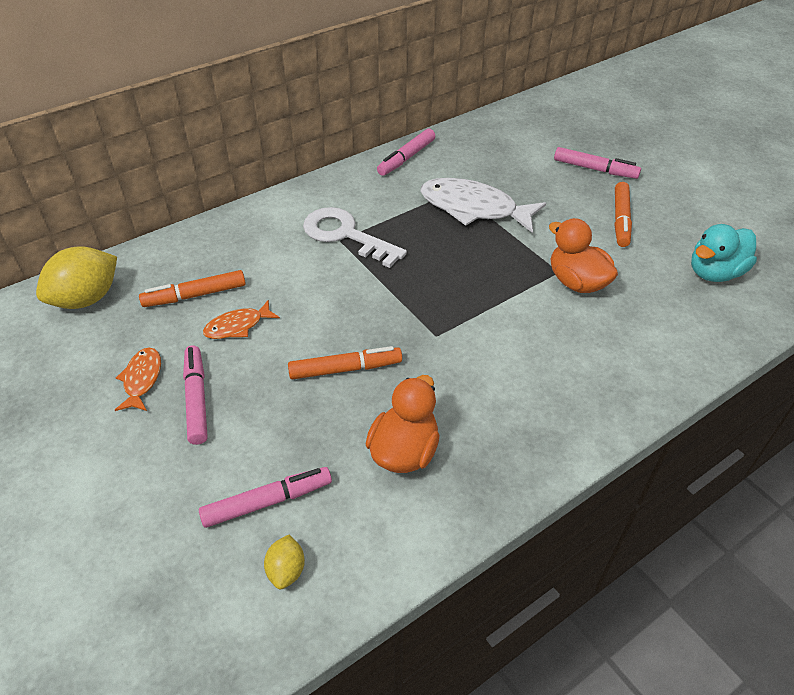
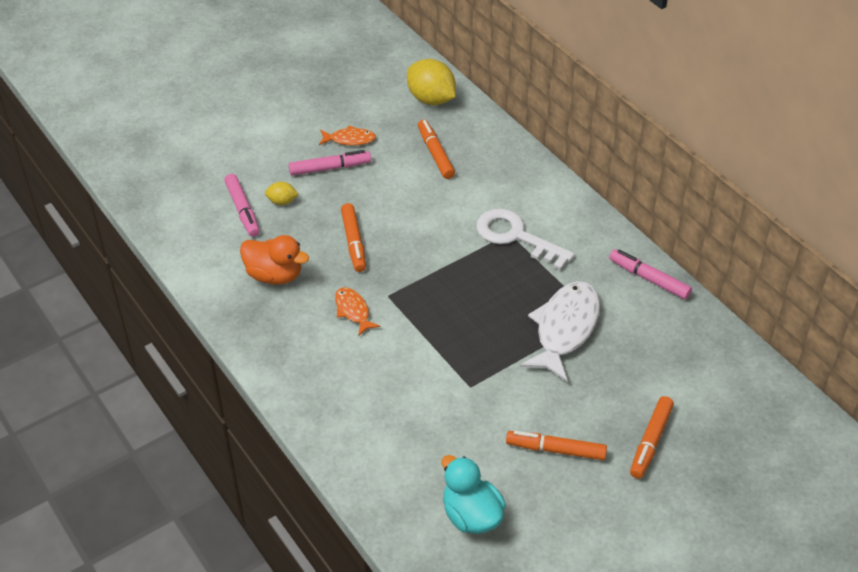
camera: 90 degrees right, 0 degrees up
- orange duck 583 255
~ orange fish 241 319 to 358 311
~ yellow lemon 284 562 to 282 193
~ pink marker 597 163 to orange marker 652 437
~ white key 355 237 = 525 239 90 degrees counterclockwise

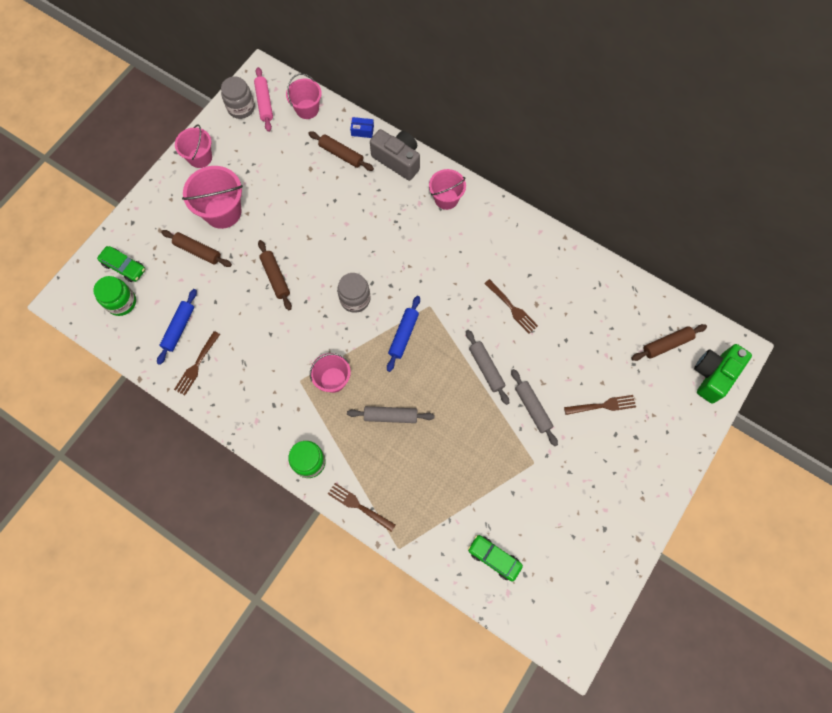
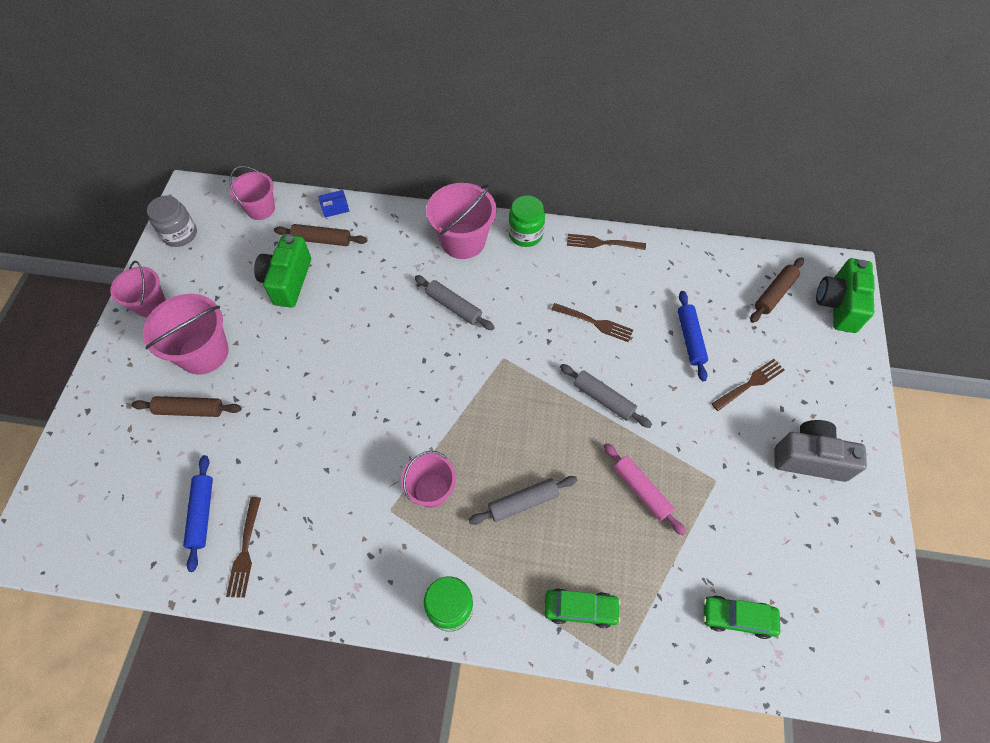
camera: 25 degrees left, 10 degrees down
- brown rolling pin 275 275
- grey jar 353 293
+ green camera 282 271
~ green jar 114 296 to 526 221
~ green car 121 264 to 582 608
~ pink rolling pin 263 99 to 645 489
~ brown fork 362 507 to 606 242
~ grey camera 395 155 to 821 451
~ blue rolling pin 403 334 to 693 336
~ grey rolling pin 534 407 to 454 302
~ pink bucket 447 189 = 461 221 x1.54

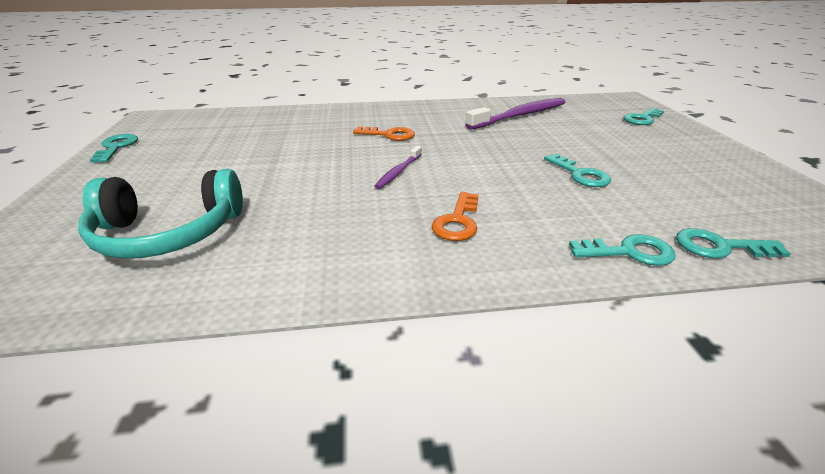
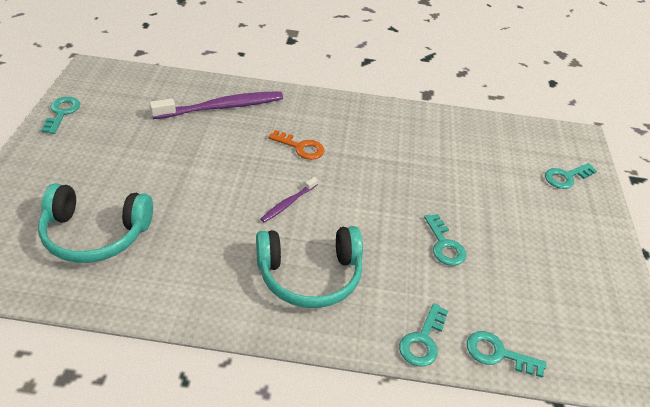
camera: 10 degrees right, 10 degrees up
~ purple toothbrush 515 114 to 216 105
~ orange key 455 216 to turquoise headphones 309 267
~ turquoise key 622 250 = 423 335 105 degrees clockwise

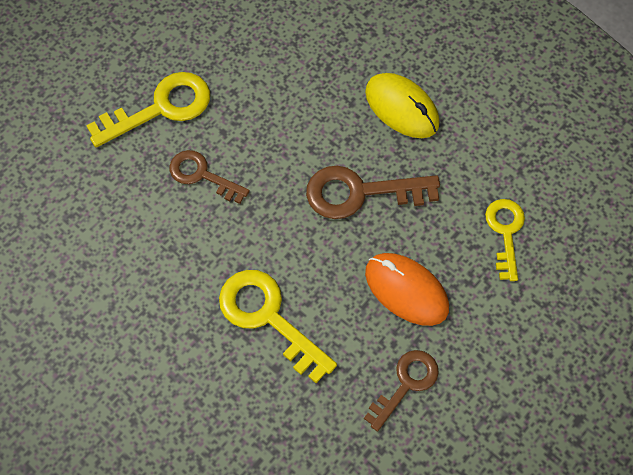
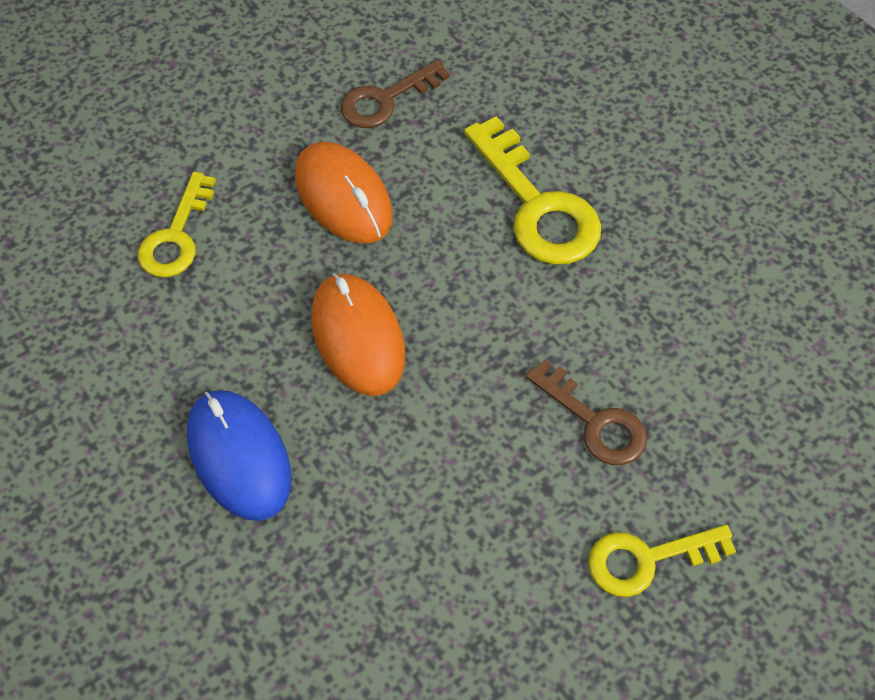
camera: 165 degrees left, 5 degrees down
~ brown key 373 192 to orange mouse 358 334
~ yellow mouse 402 105 to blue mouse 239 455
~ yellow key 148 109 = 662 561 x0.65

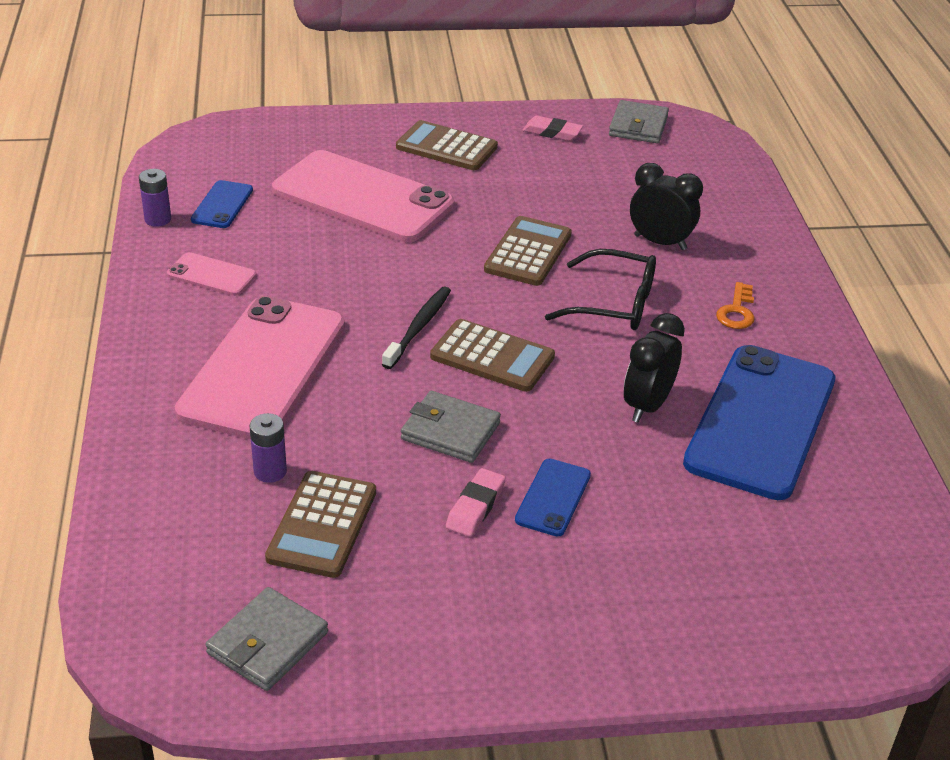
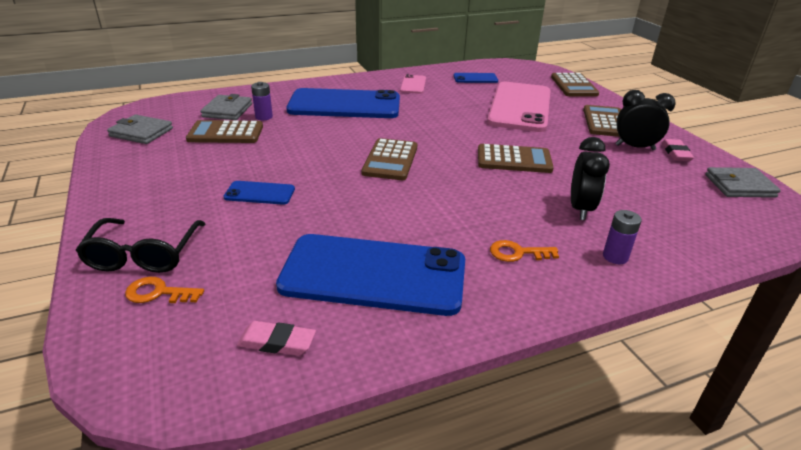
camera: 75 degrees right, 5 degrees down
- black toothbrush 416 328
+ orange key 164 290
+ brown calculator 575 84
~ purple battery 155 198 to 622 237
~ grey wallet 451 427 to 226 107
~ pink eraser 476 502 to 276 338
~ black glasses 600 289 to 140 245
~ black clock 654 368 to 646 120
~ pink phone 260 367 to blue phone 343 103

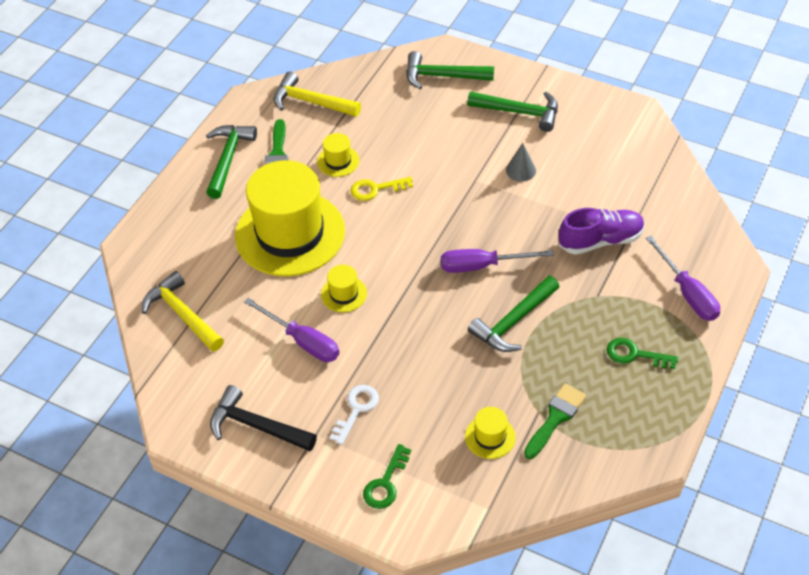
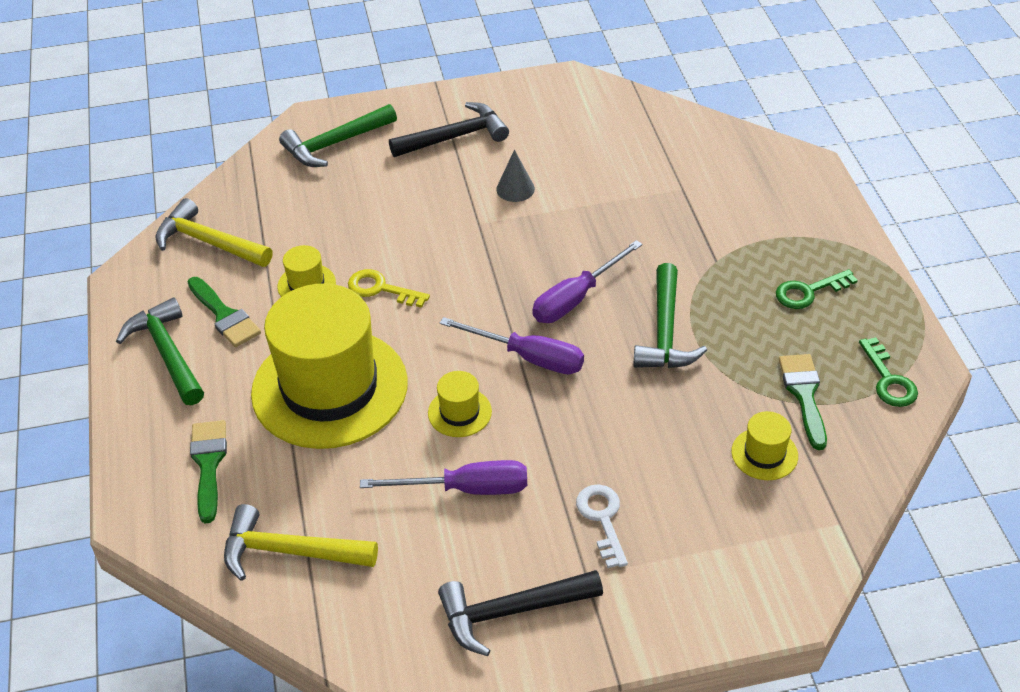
camera: 40 degrees left, 5 degrees down
- purple shoe 602 231
+ green brush 208 471
~ green key 387 476 to 888 372
~ purple screwdriver 683 278 to 512 345
~ green hammer 512 111 to black hammer 449 129
~ yellow hammer 317 94 = 214 232 45 degrees clockwise
~ yellow key 382 189 = 389 288 75 degrees clockwise

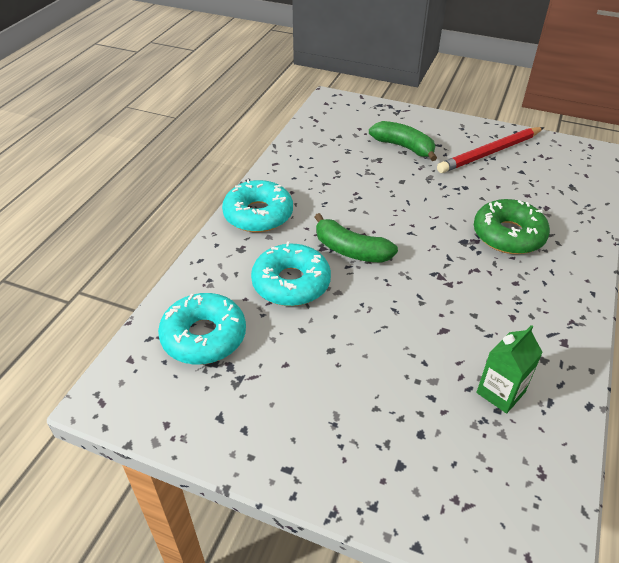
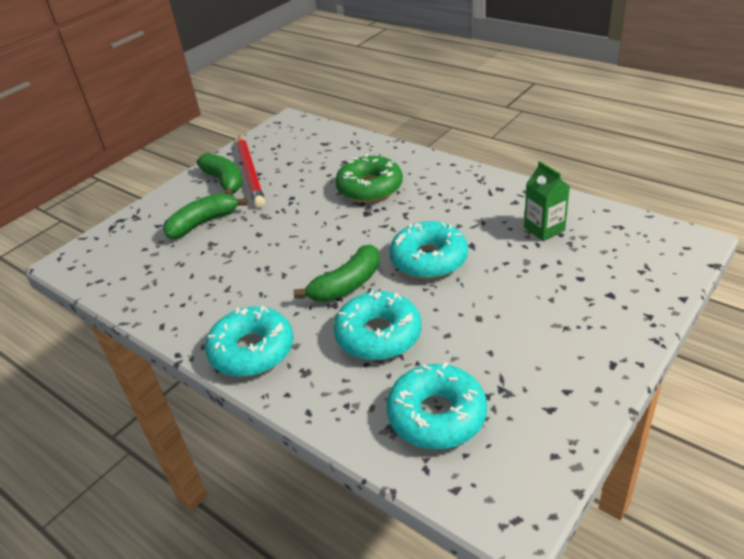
camera: 70 degrees left, 5 degrees down
+ green banana 219 174
+ turquoise donut 429 250

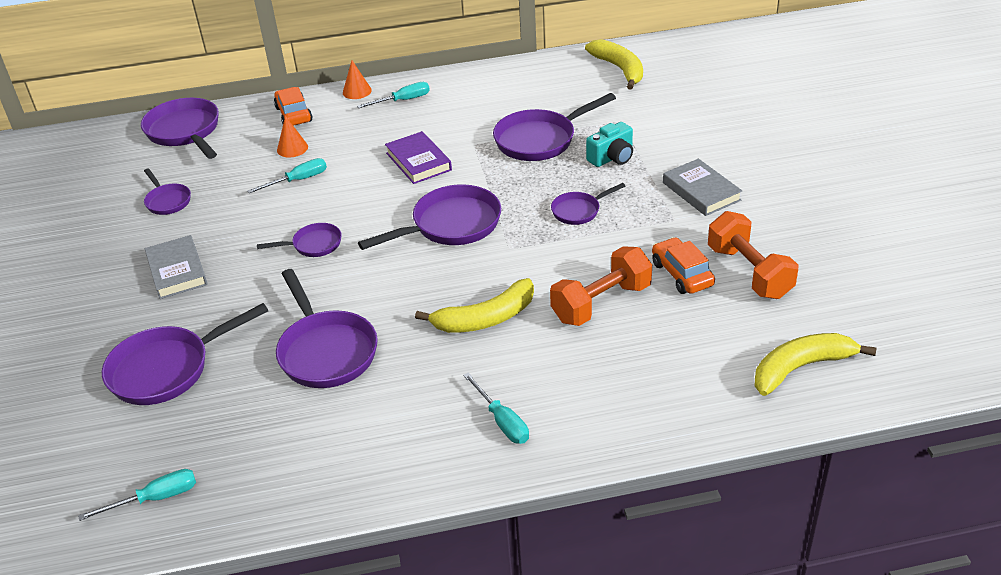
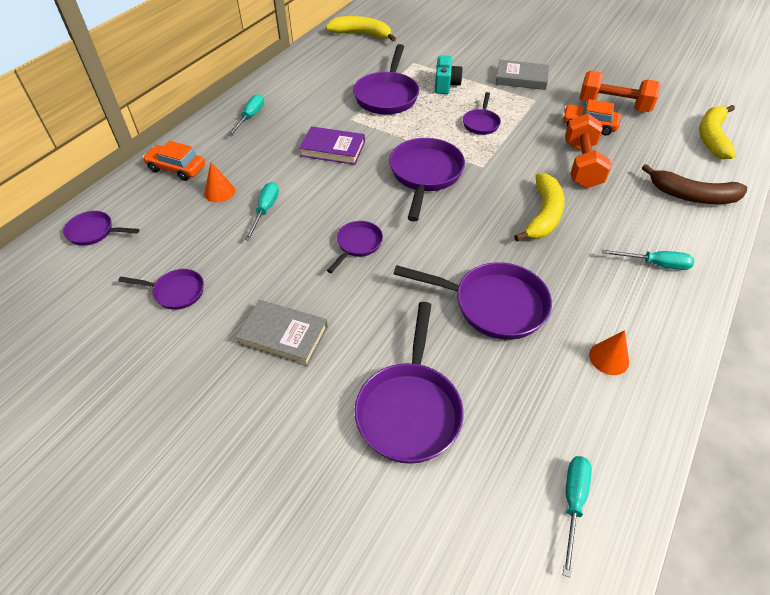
camera: 50 degrees left, 10 degrees up
+ brown banana 694 184
~ orange cone 357 79 to 609 352
~ purple pan 180 128 = 101 228 x0.55

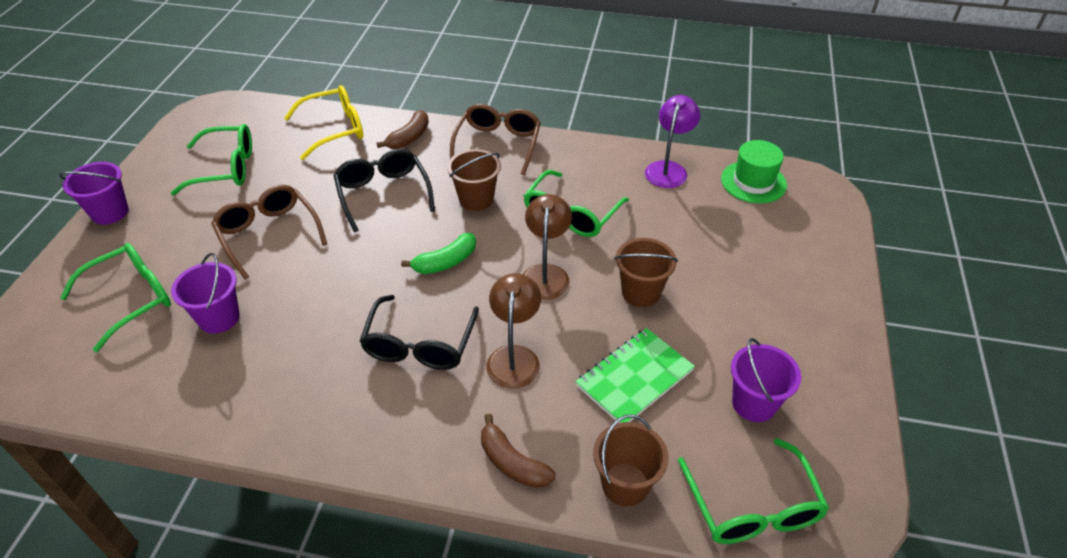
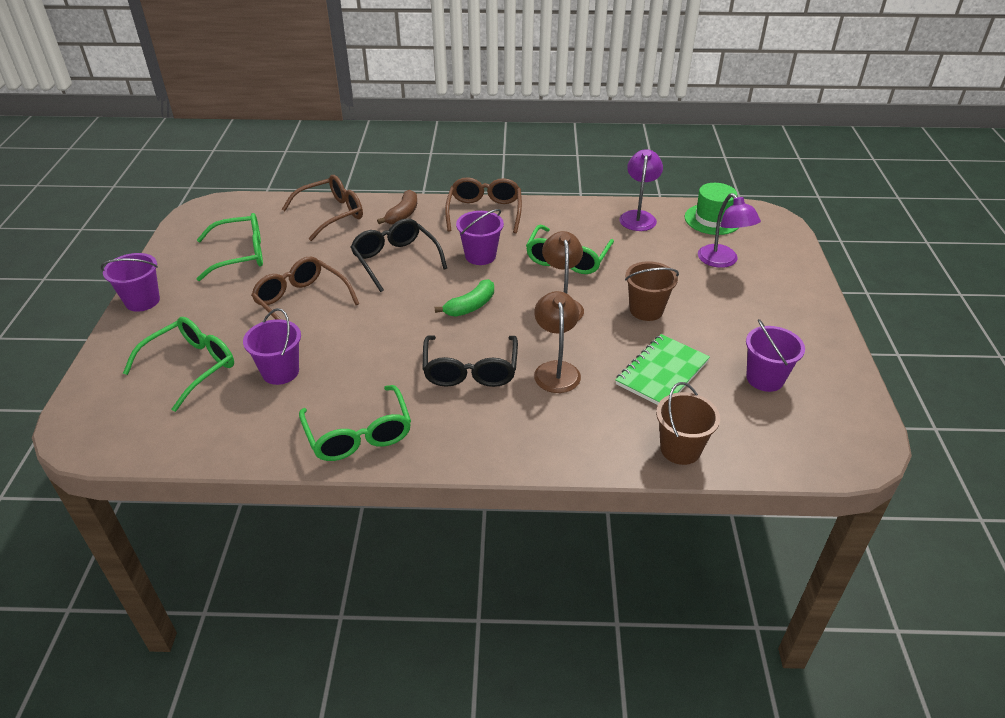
camera: 10 degrees left, 5 degrees down
- brown banana 518 451
+ purple lamp 729 230
~ green glasses 753 491 to 355 423
~ yellow glasses 323 122 to brown glasses 322 208
~ brown bucket 474 180 to purple bucket 480 237

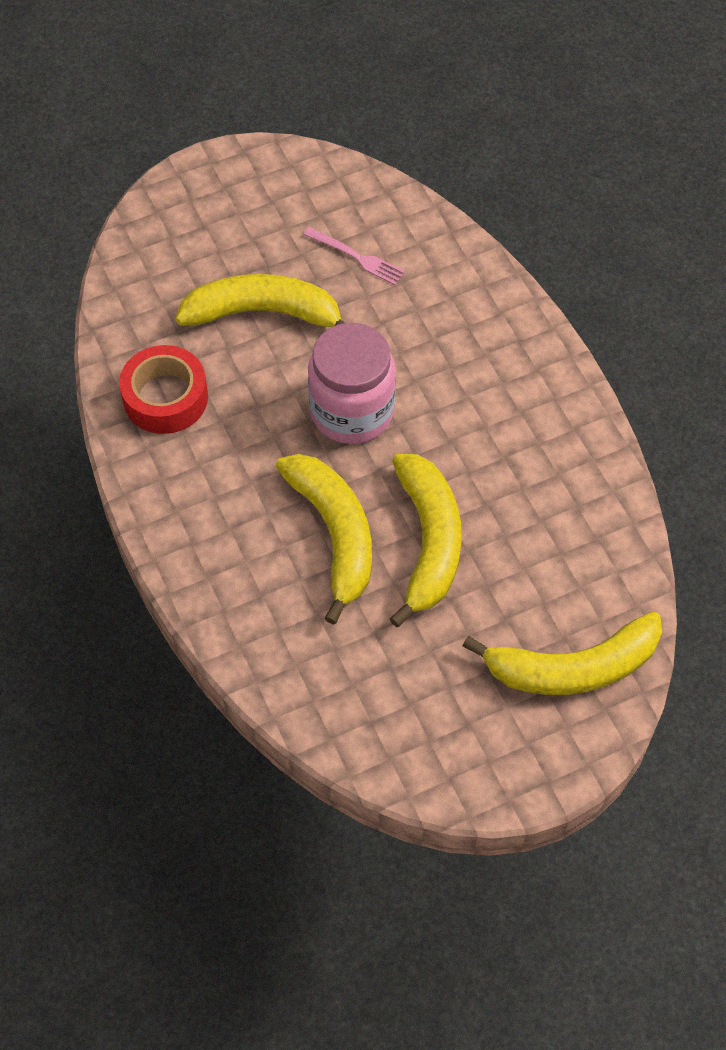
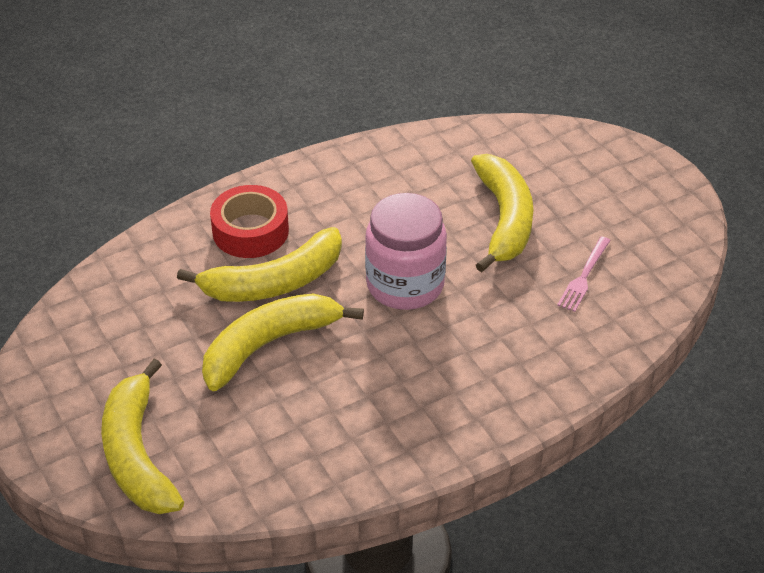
camera: 85 degrees right, 15 degrees down
~ red tape 163 389 to 249 221
~ yellow banana 426 540 = 283 342 150 degrees clockwise

